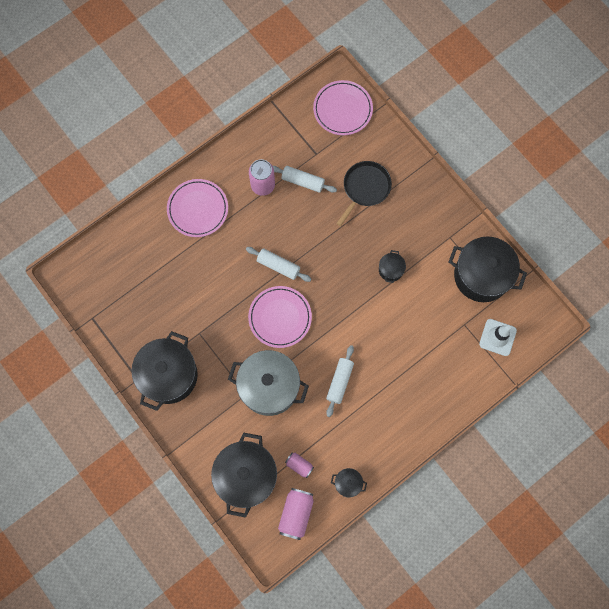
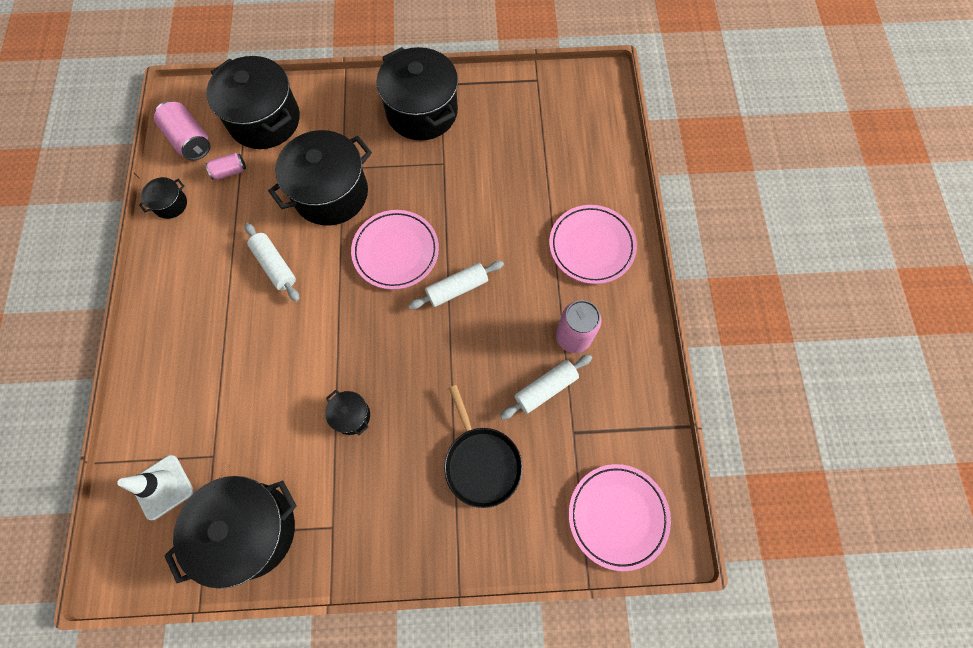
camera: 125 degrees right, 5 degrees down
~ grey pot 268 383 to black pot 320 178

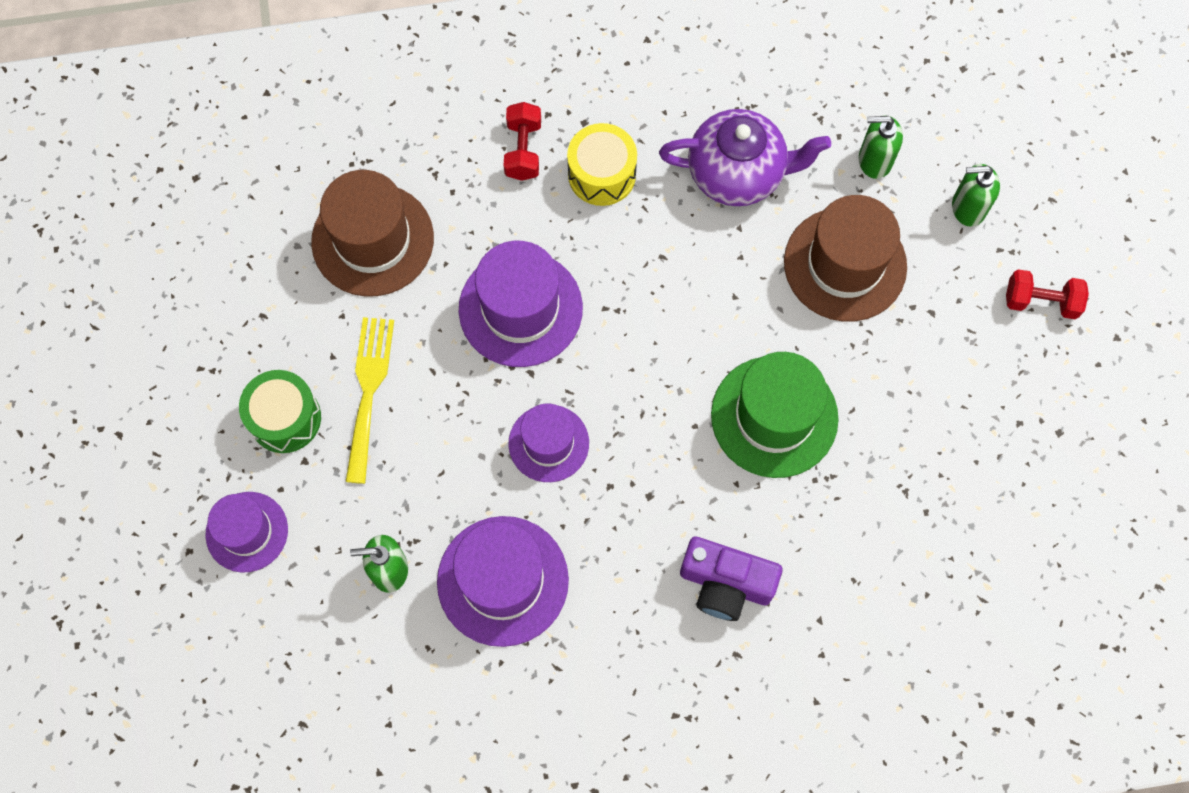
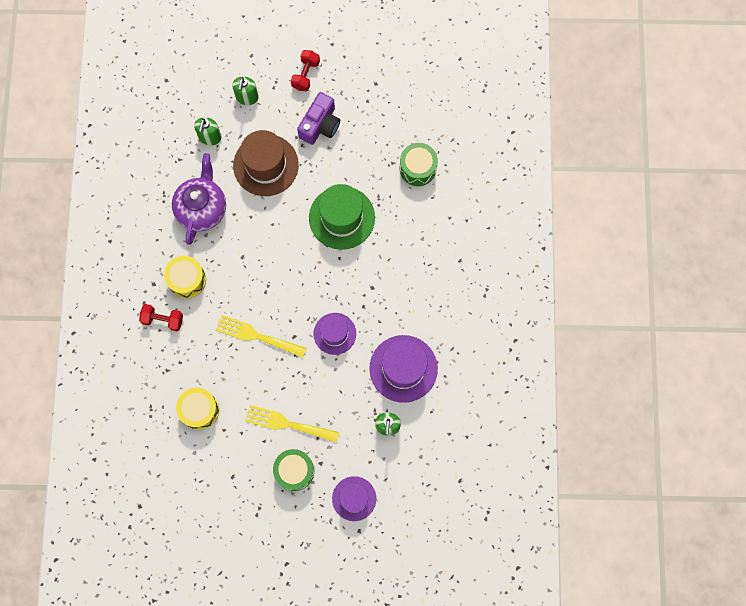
camera: 80 degrees left, 5 degrees up
+ green drum 419 164
~ purple camera 731 579 to 318 118
~ brown hat 372 233 to yellow drum 197 409
~ purple hat 521 304 to yellow fork 261 336

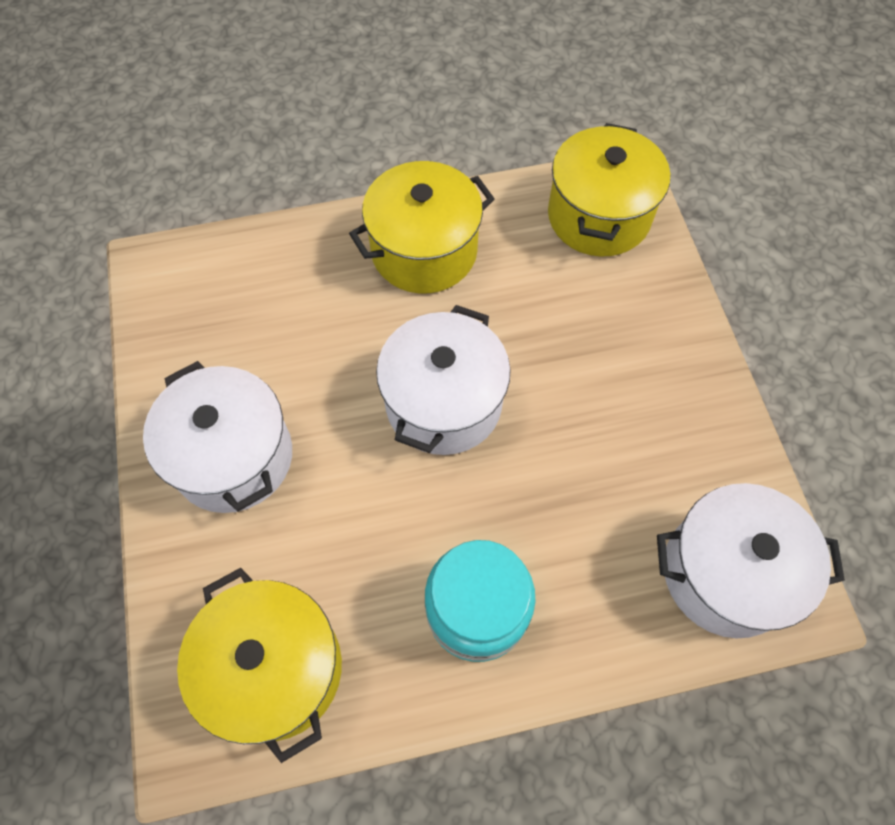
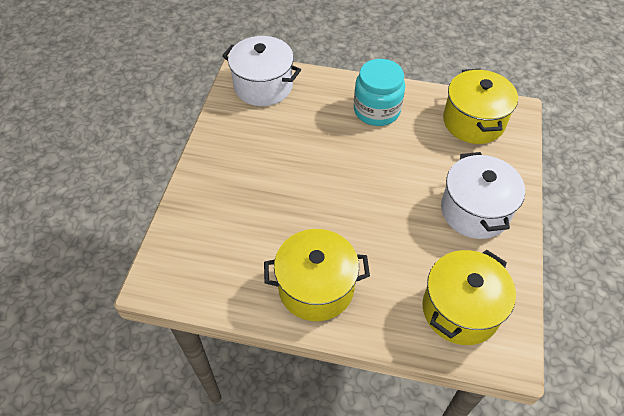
camera: 155 degrees left, 10 degrees down
- white pot 443 380
~ yellow pot 609 189 to 469 297

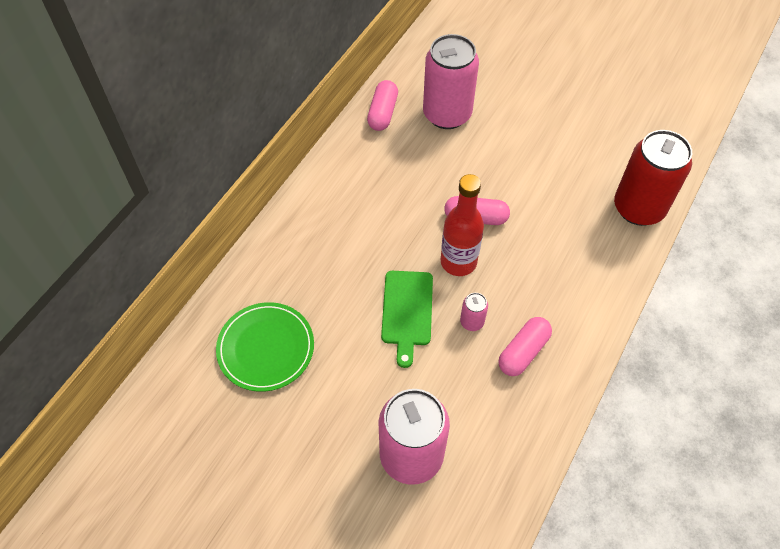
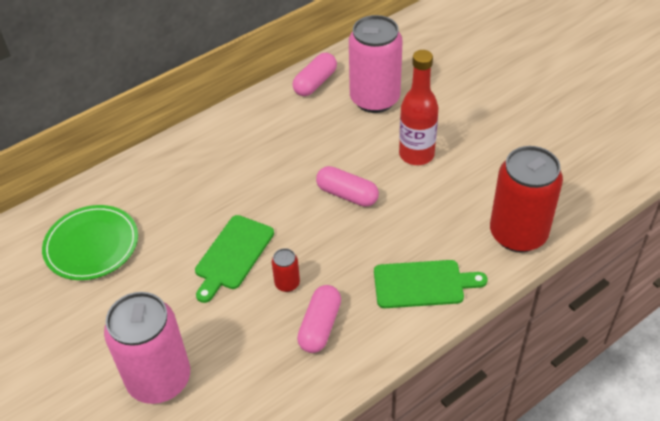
camera: 25 degrees right, 10 degrees down
+ green cutting board 430 284
~ red bottle 462 225 to 419 107
~ pink can 474 312 to red can 286 270
~ pink capsule 525 346 = 319 319 45 degrees counterclockwise

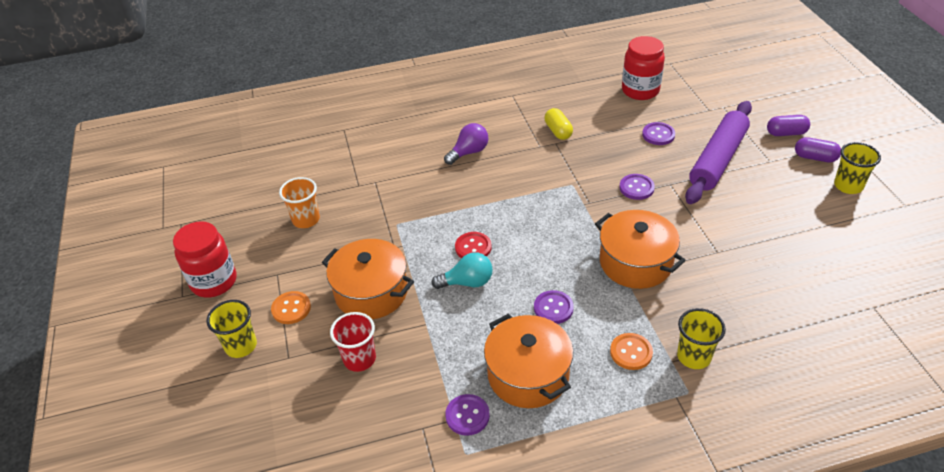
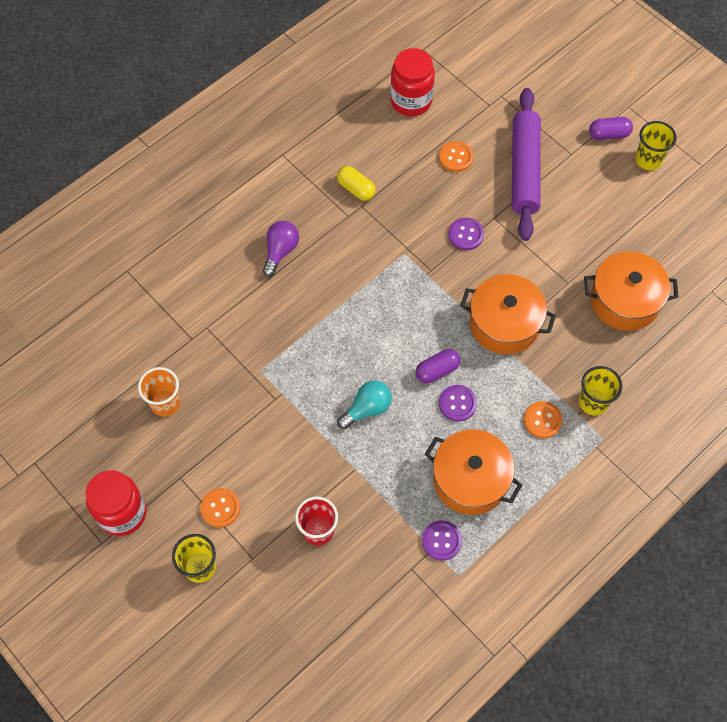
camera: 30 degrees left, 20 degrees up
- red button 473 245
~ orange pot 368 279 to 631 291
~ purple capsule 788 125 to 438 366
~ purple button 658 133 to orange button 456 156

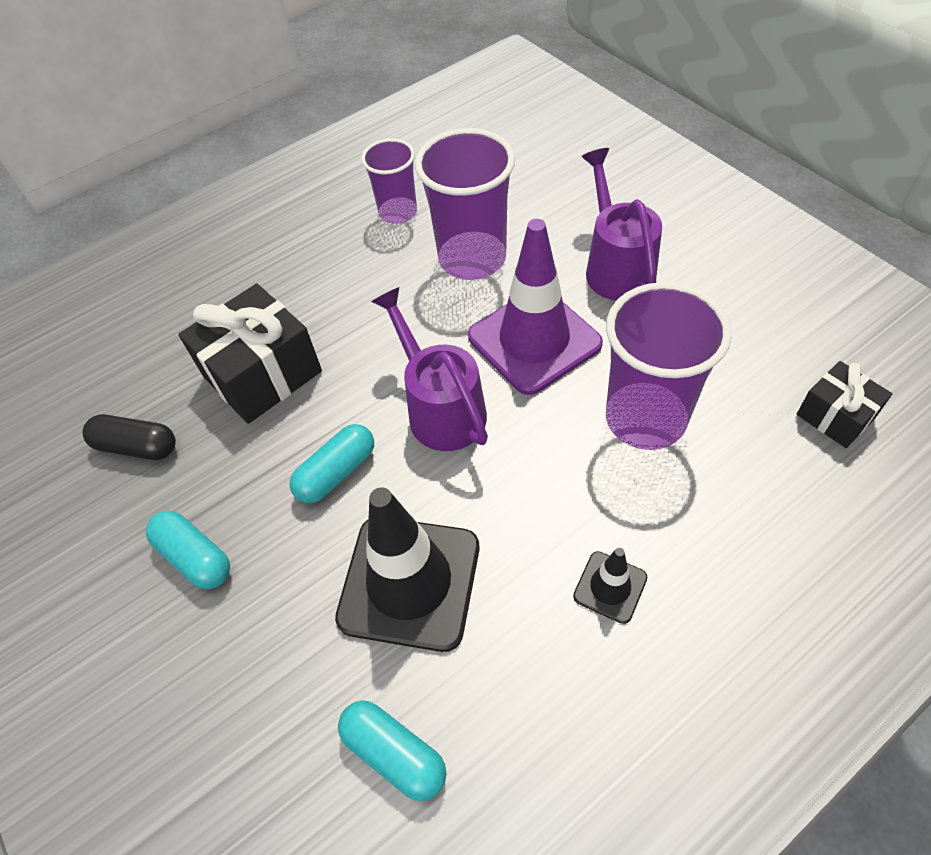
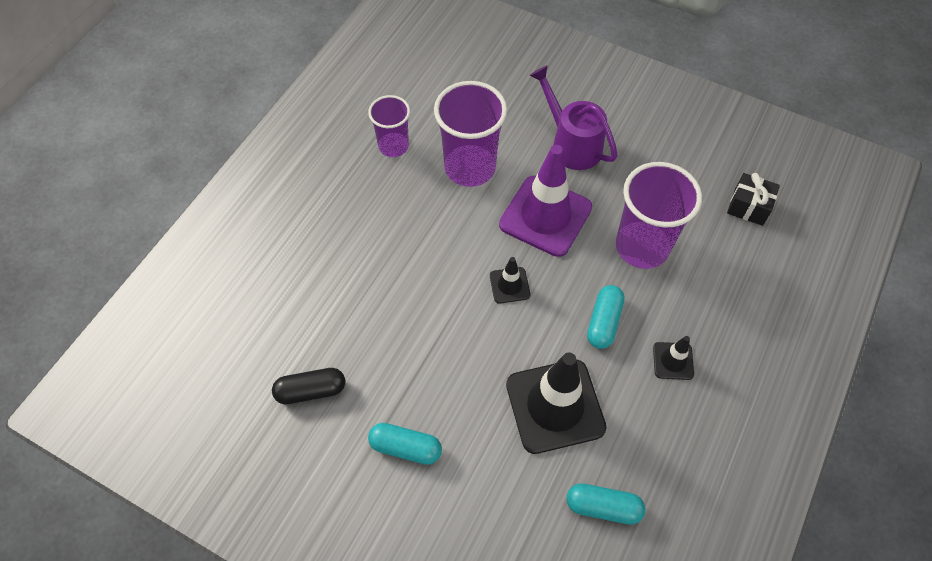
camera: 30 degrees left, 5 degrees up
- black gift 250 354
~ turquoise capsule 331 463 to 606 317
~ purple watering can 429 369 to black traffic cone 510 280

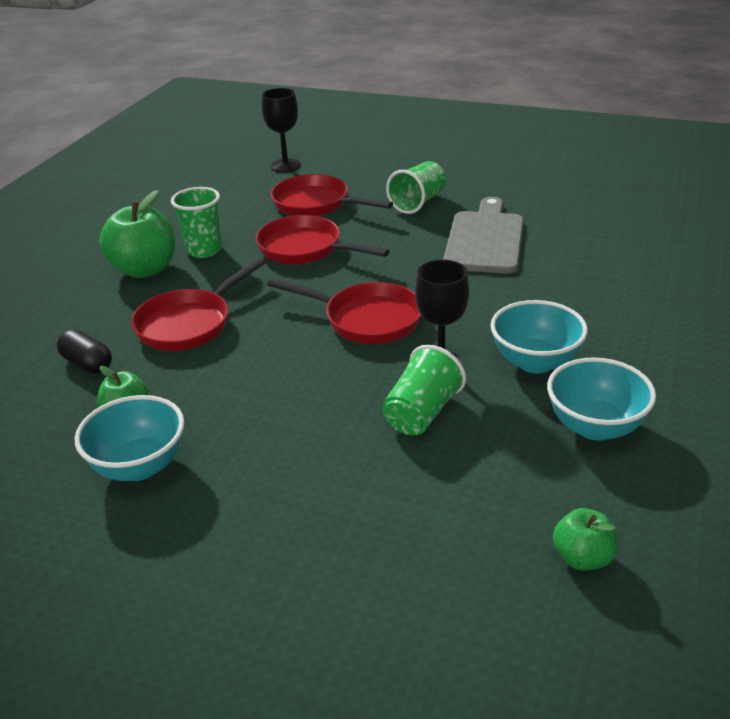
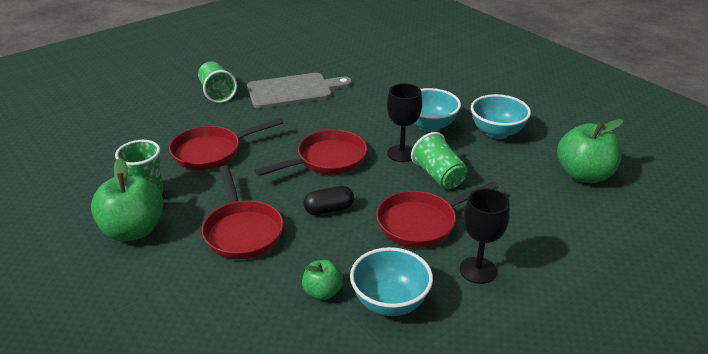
camera: 60 degrees left, 0 degrees up
~ black capsule 84 351 to 328 200
~ black goblet 281 130 to 485 236
~ red pan 332 195 to 437 214
~ grey cutting board 483 235 = 299 91 120 degrees clockwise
~ green apple 585 539 = 590 151 x1.84

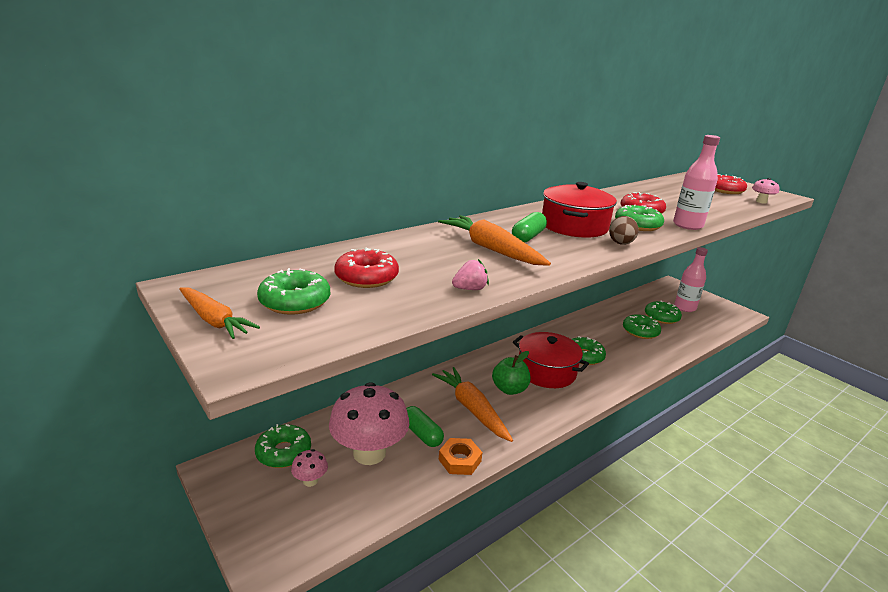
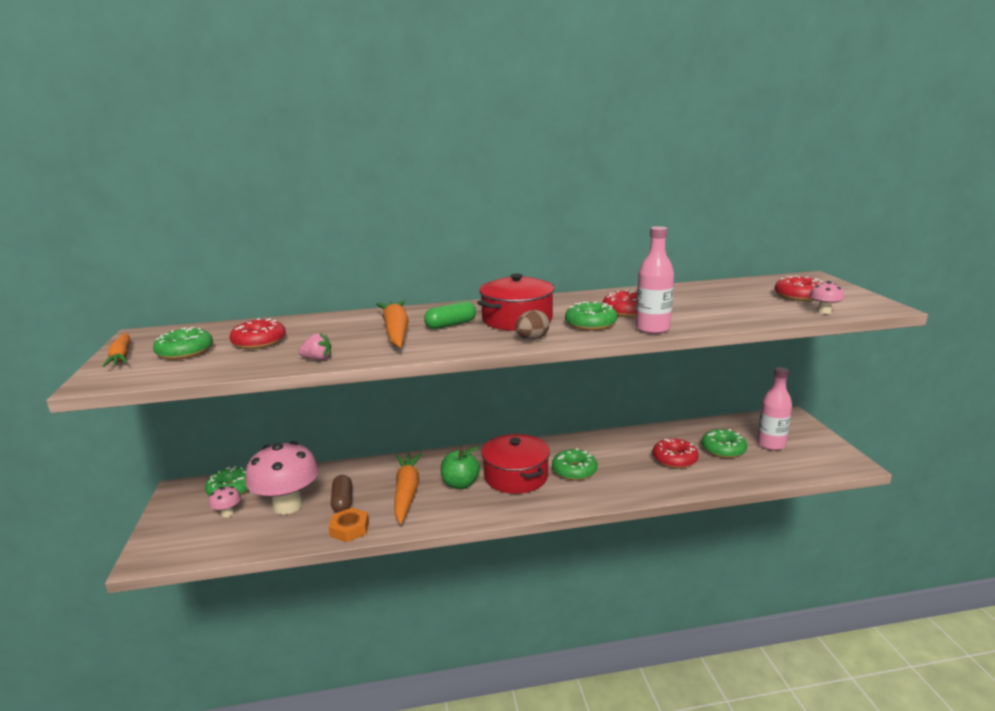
camera: 30 degrees right, 5 degrees down
~ green capsule 425 426 to brown capsule 341 494
~ green donut 642 326 to red donut 676 453

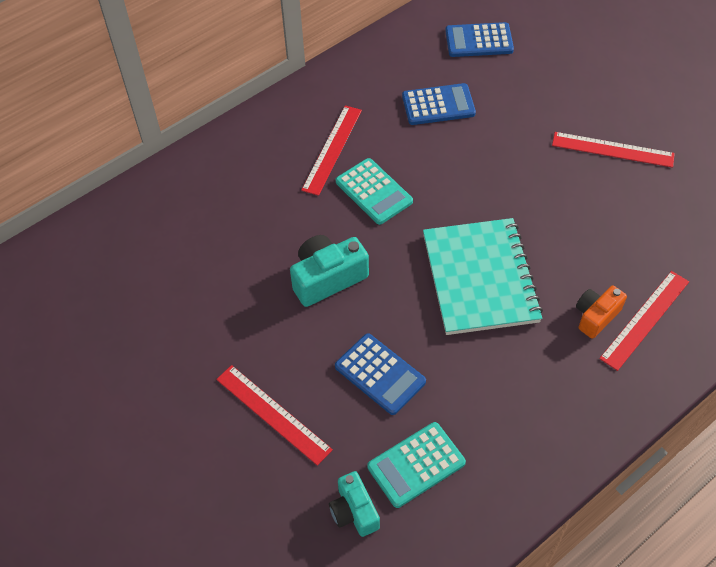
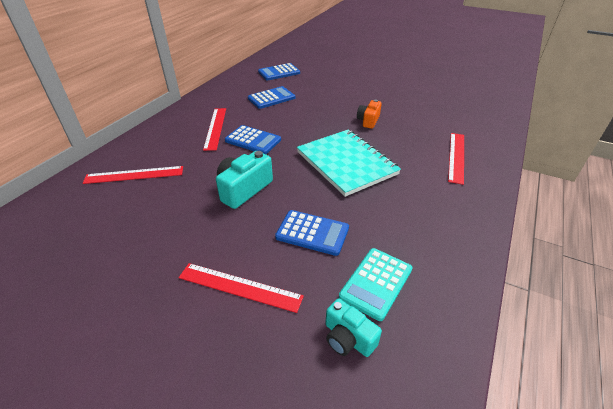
camera: 25 degrees left, 15 degrees down
~ red ruler 613 150 to 133 175
~ orange camera 601 312 to 369 114
~ turquoise calculator 374 191 to blue calculator 253 139

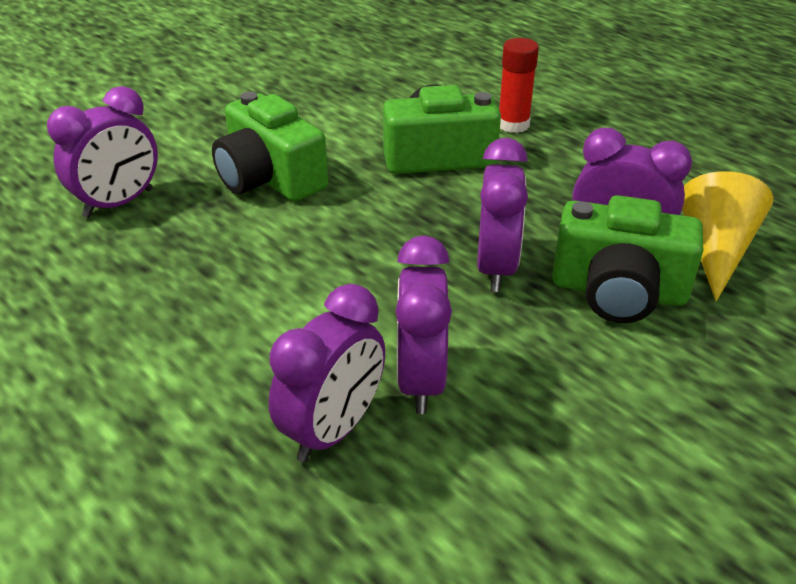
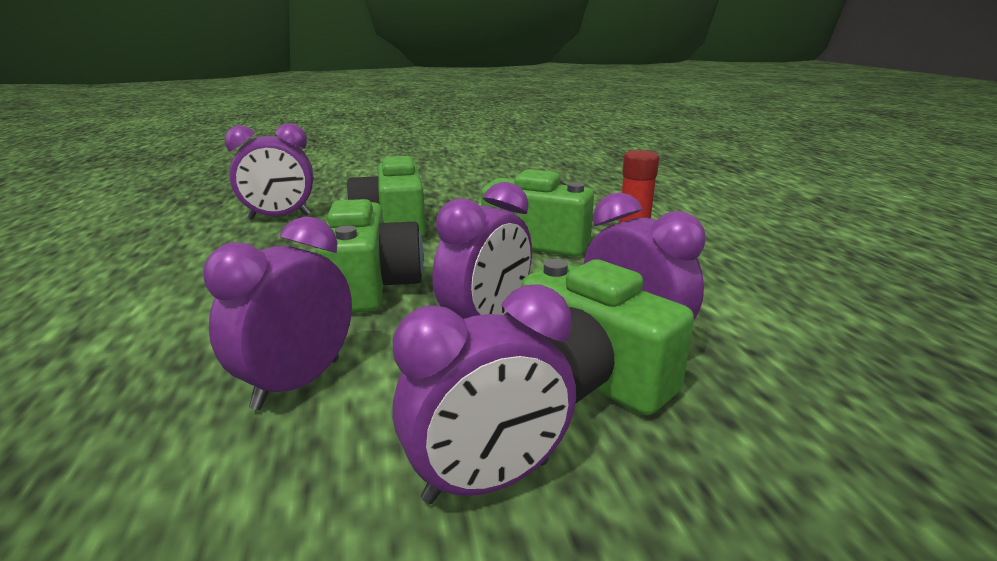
camera: 30 degrees right, 15 degrees down
- yellow cone 727 236
+ green camera 370 256
~ purple clock 327 373 to 484 394

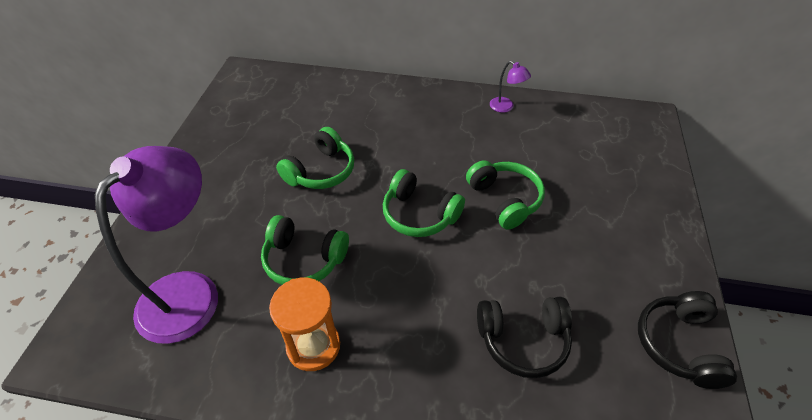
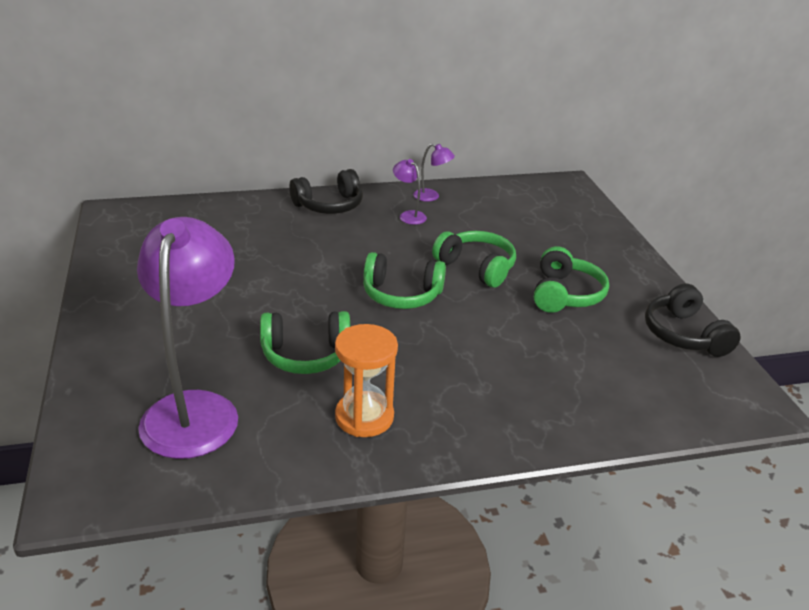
camera: 25 degrees left, 15 degrees down
+ purple lamp 410 192
~ green headphones 315 158 to 571 279
~ black headphones 524 337 to 326 191

